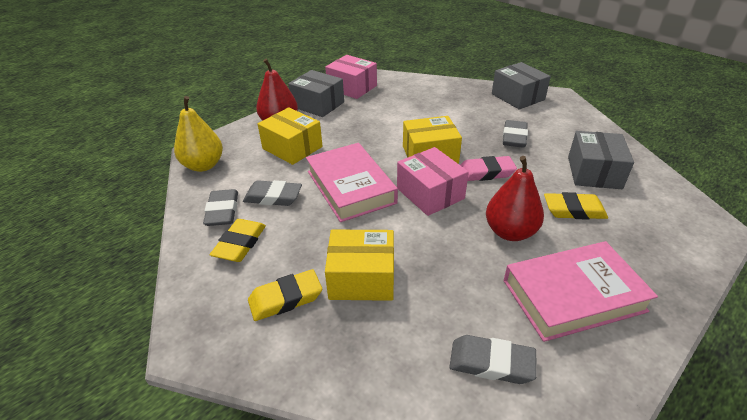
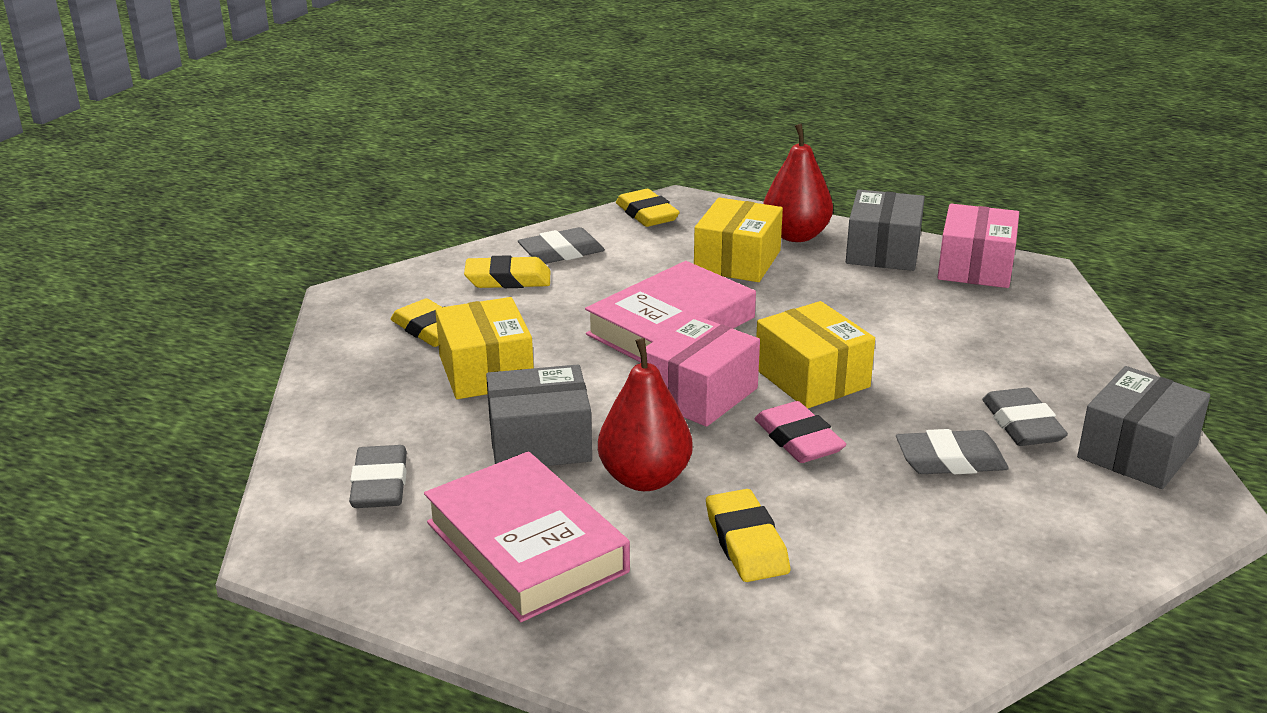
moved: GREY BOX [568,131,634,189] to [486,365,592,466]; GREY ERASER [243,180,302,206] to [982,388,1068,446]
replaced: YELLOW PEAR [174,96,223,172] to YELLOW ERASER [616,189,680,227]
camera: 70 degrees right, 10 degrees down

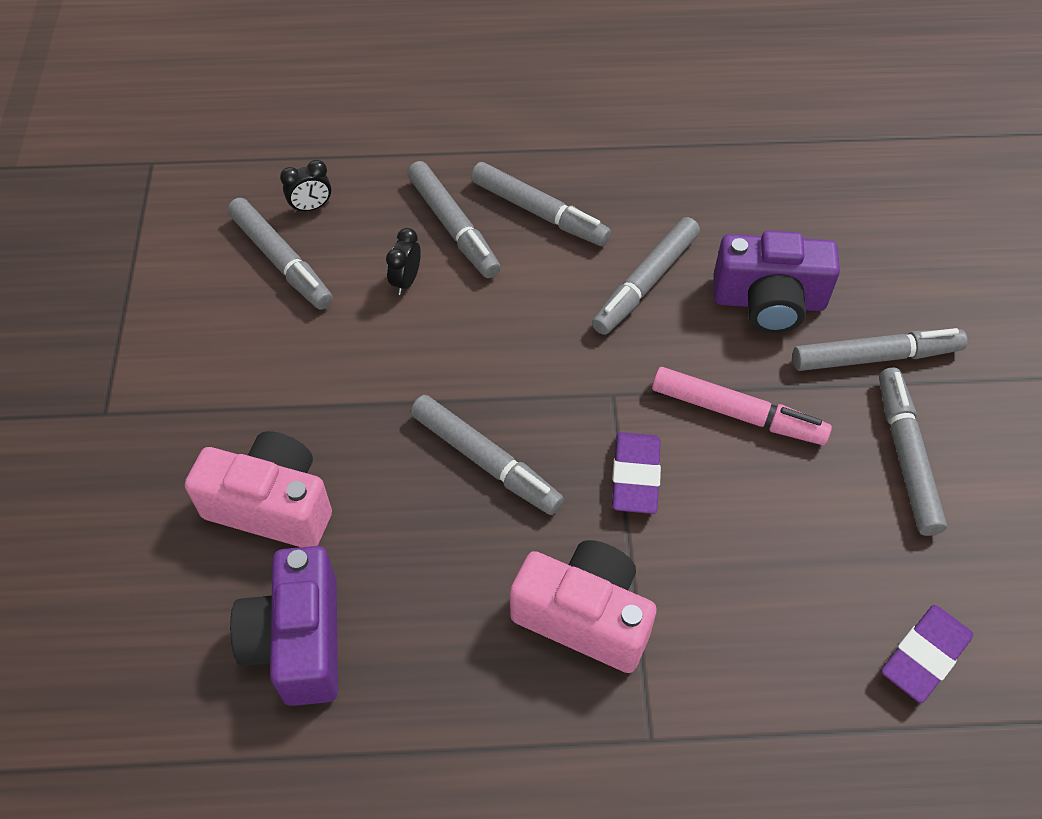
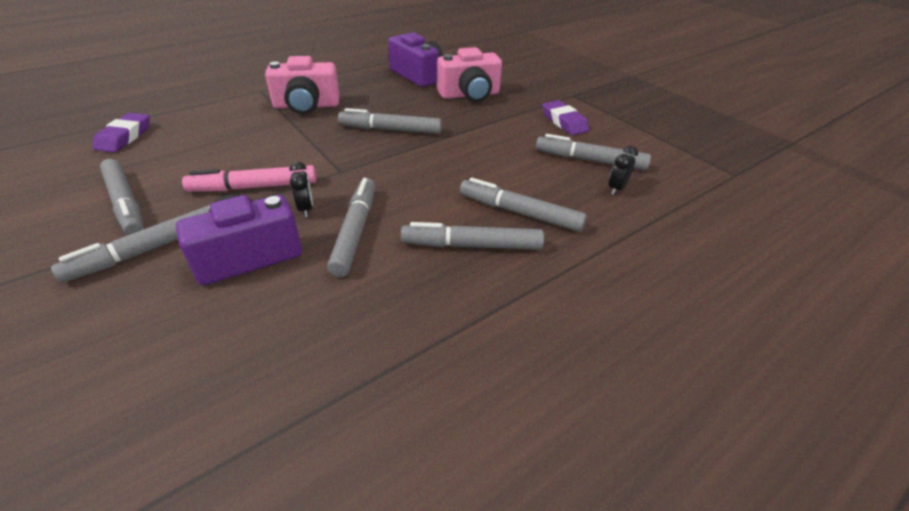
moved: BLACK CLOCK [386,228,421,295] to [290,162,313,217]; PURPLE ERASER [612,432,661,514] to [542,100,589,135]
camera: 145 degrees right, 15 degrees down

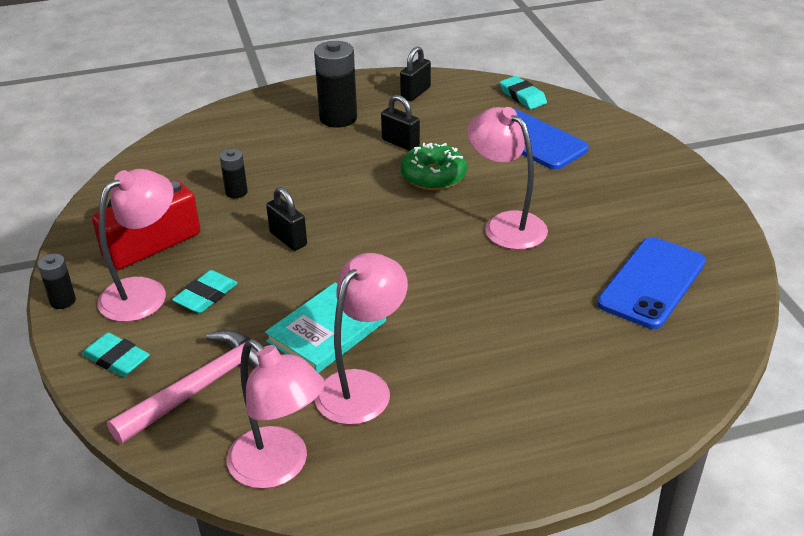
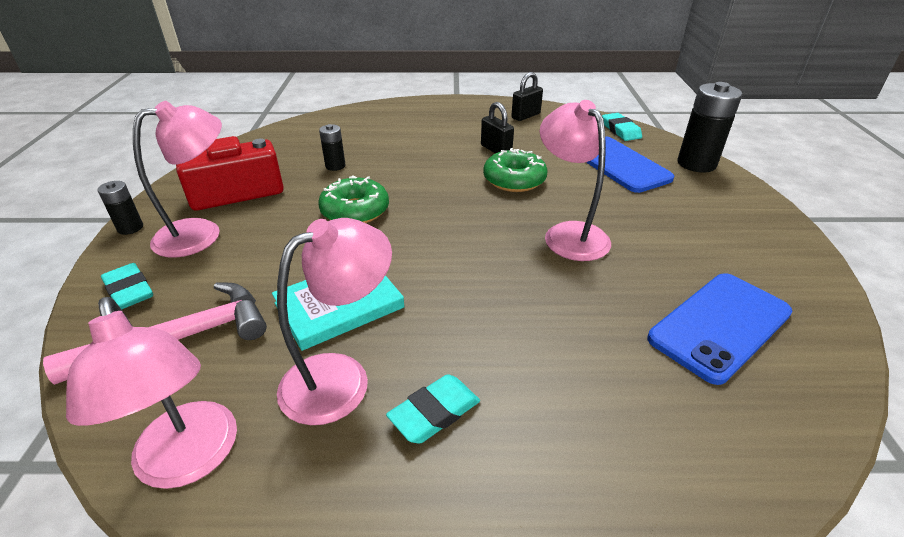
moved: BLACK BATTERY [314,41,357,128] to [677,82,742,173]; TURQUOISE ERASER [172,270,238,313] to [386,374,480,444]
replaced: BLACK PADLOCK [266,187,307,251] to GREEN DONUT [318,176,389,223]
camera: 15 degrees right, 0 degrees up

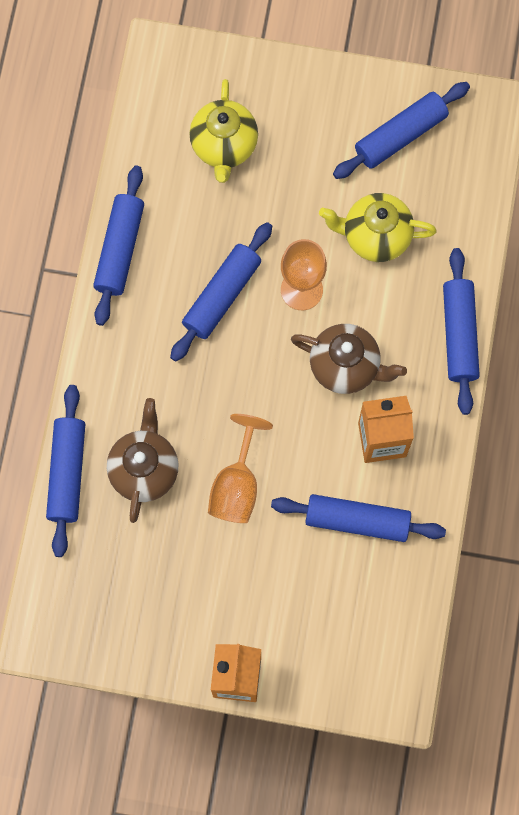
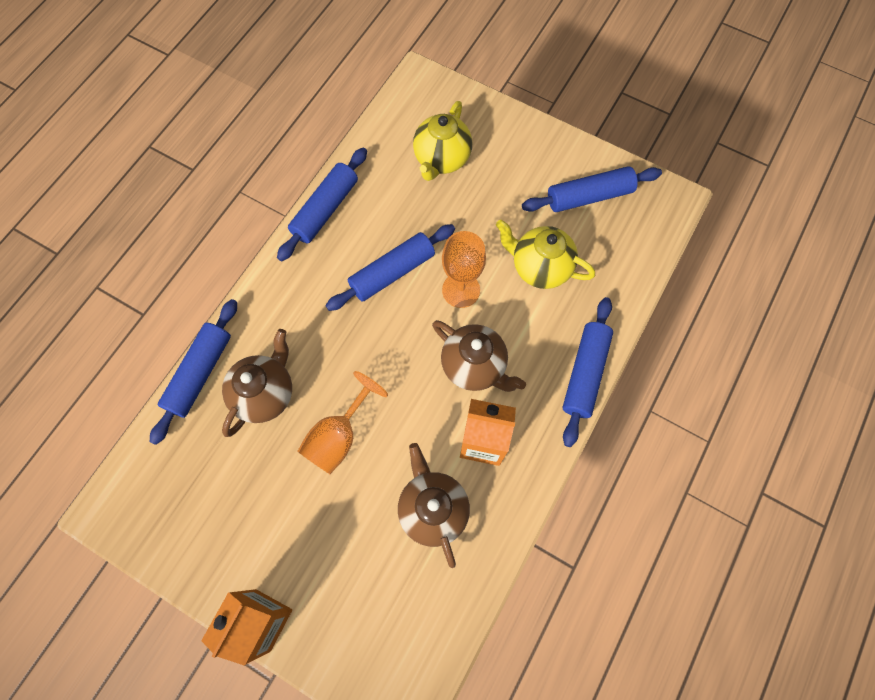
replaced: BLUE ROLLING PIN [271,494,446,542] to BROWN TEAPOT [398,443,470,568]
camera: 20 degrees right, 5 degrees down

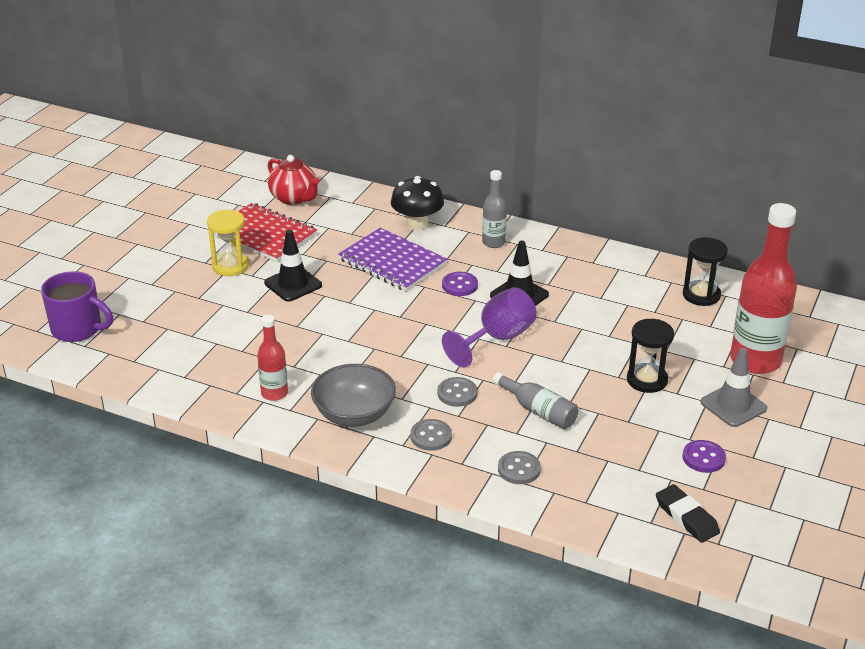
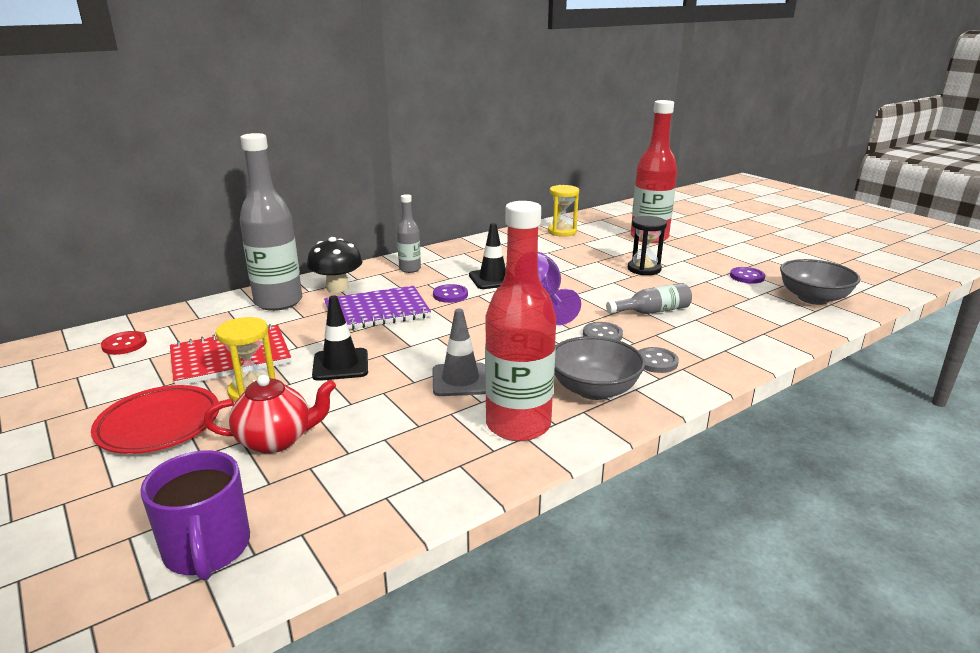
removed: GREY BUTTON [498,451,541,484]
added: GREY BOTTLE [240,133,302,311]; RED BUTTON [101,331,147,355]; RED PLATE [91,385,219,454]
moved: RED TEAPOT [268,155,320,205] to [203,374,336,454]; GREY TRAFFIC CONE [700,348,767,427] to [432,309,486,396]
replaced: BLACK ERASER [656,484,720,543] to GREY BOWL [780,259,860,305]
recoloured: BLACK HOURGLASS [683,237,728,306] to YELLOW HOURGLASS [548,185,579,237]
turned: PURPLE MUG [41,271,113,342] = [140,450,250,580] 105 degrees clockwise
resized: RED BOTTLE [257,315,288,401] = [485,201,556,441] x1.95
camera: 60 degrees left, 10 degrees down

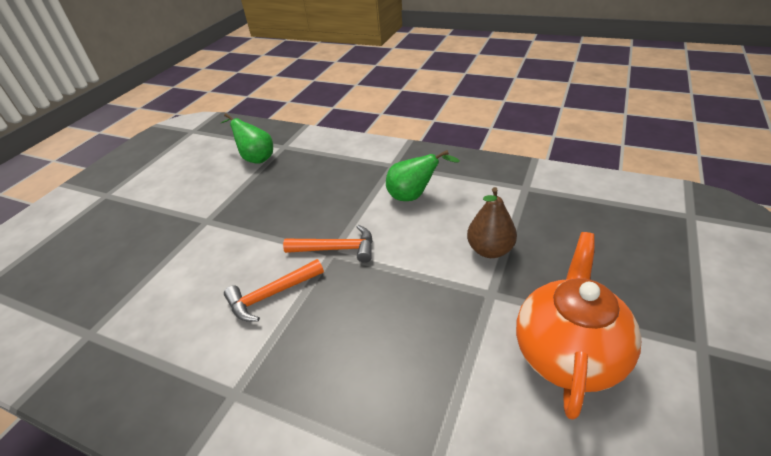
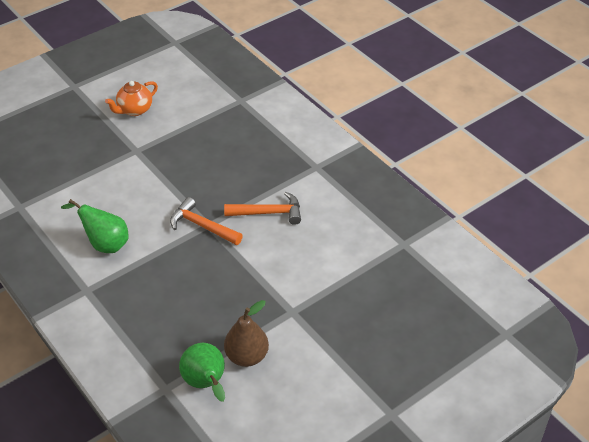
moved: BROWN PEAR [467,187,517,258] to [224,300,269,367]
resized: ORANGE TEAPOT [516,232,641,420] = [105,81,158,116] x0.56
camera: 155 degrees left, 5 degrees up

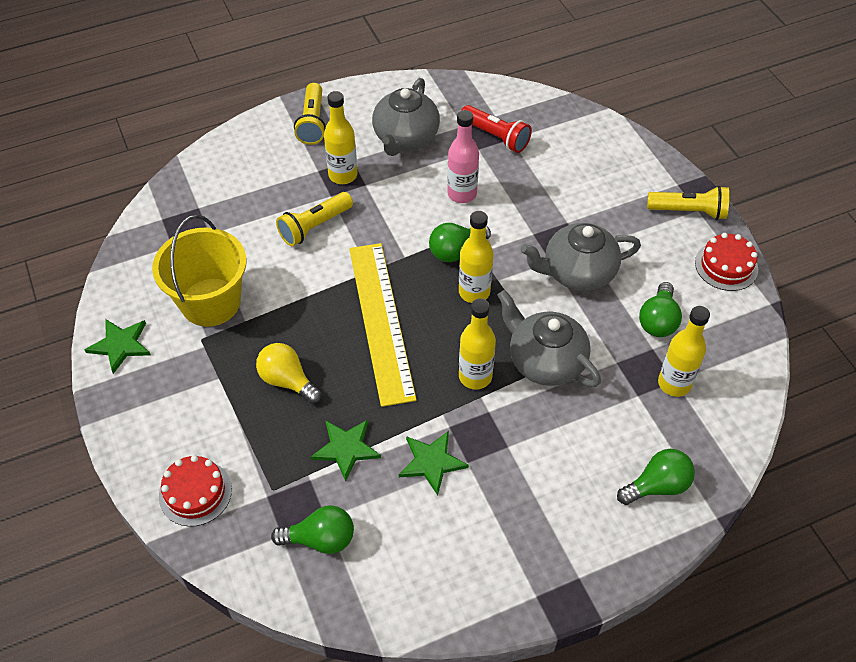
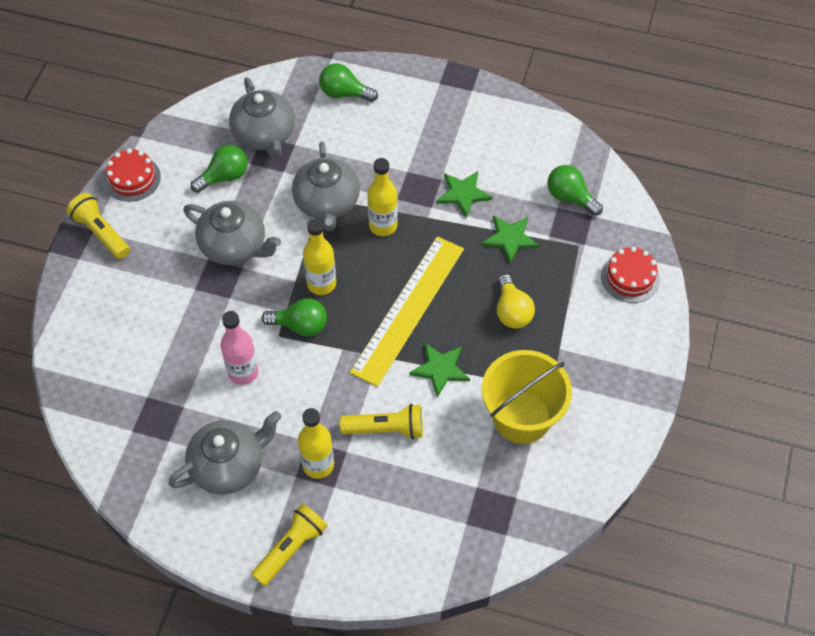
removed: RED FLASHLIGHT [461,105,532,153]
moved: GREEN STAR [85,319,151,374] to [409,343,470,398]
replaced: YELLOW BOTTLE [658,306,710,397] to GREY TEAPOT [229,77,295,158]
camera: 140 degrees left, 5 degrees up

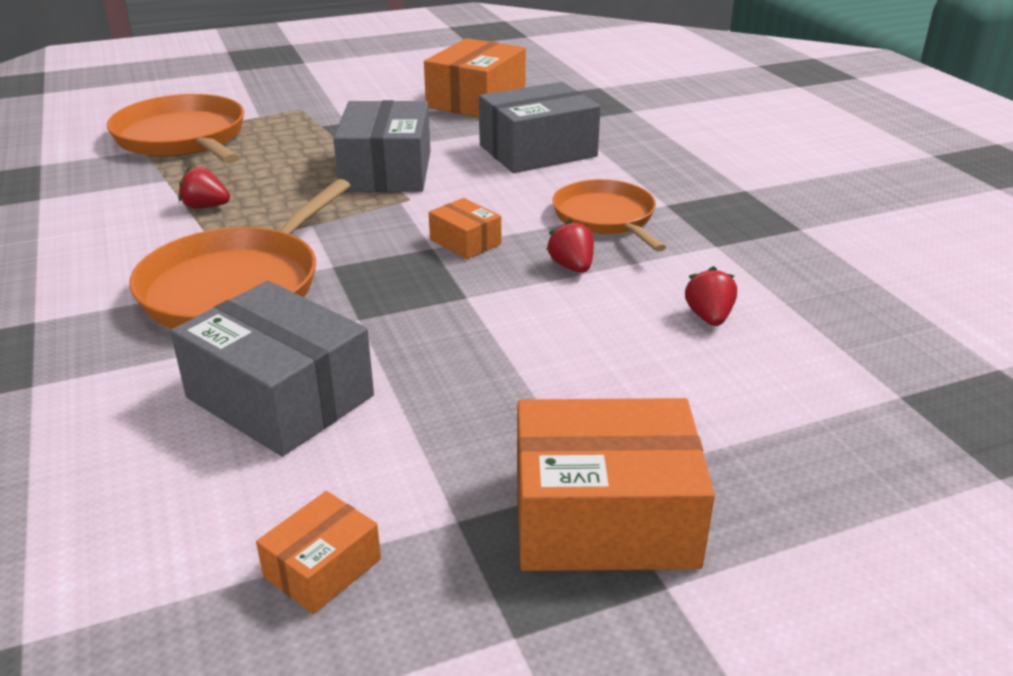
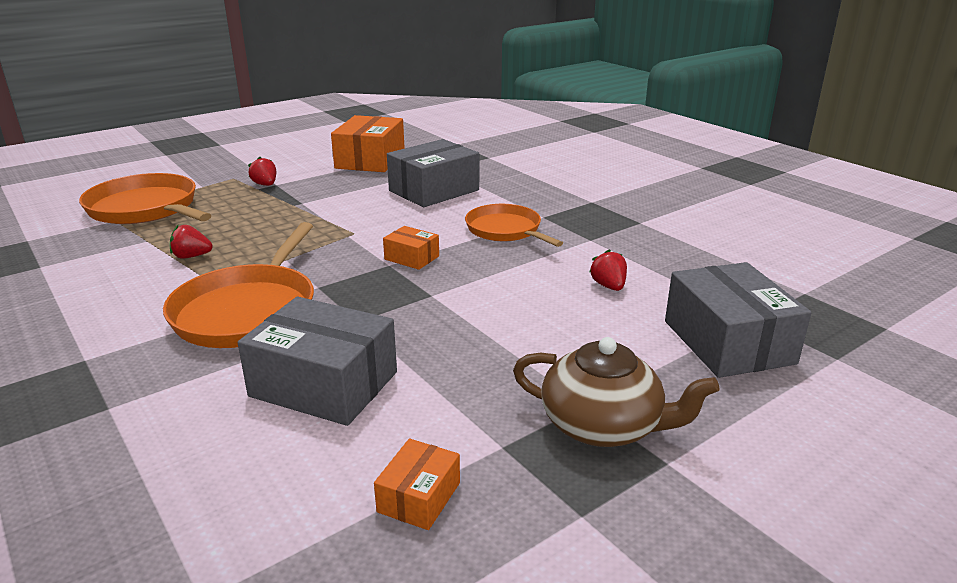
moved: GREY BOX [333,100,430,192] to [665,262,811,378]; RED STRAWBERRY [546,219,594,273] to [248,156,276,186]
replaced: ORANGE BOX [517,398,715,571] to BROWN TEAPOT [513,337,720,447]
camera: 15 degrees left, 5 degrees down

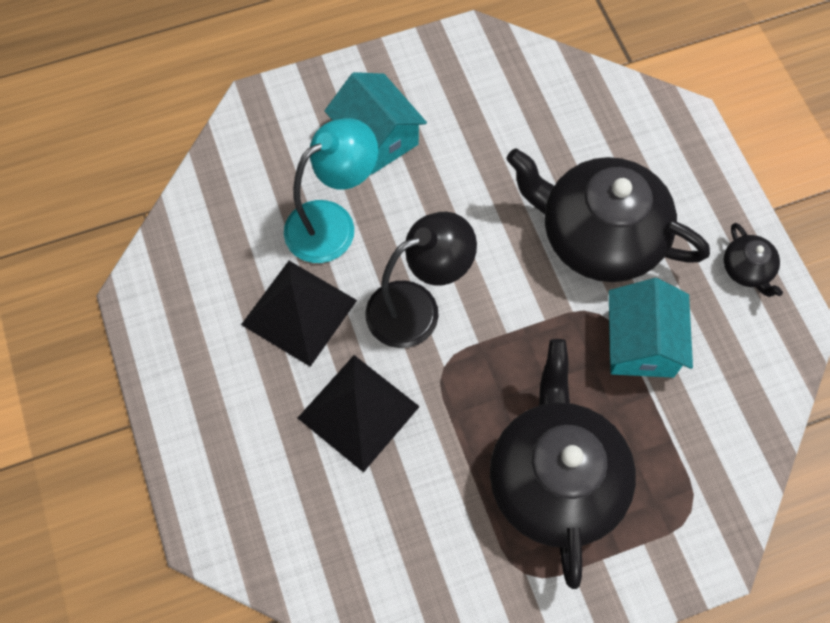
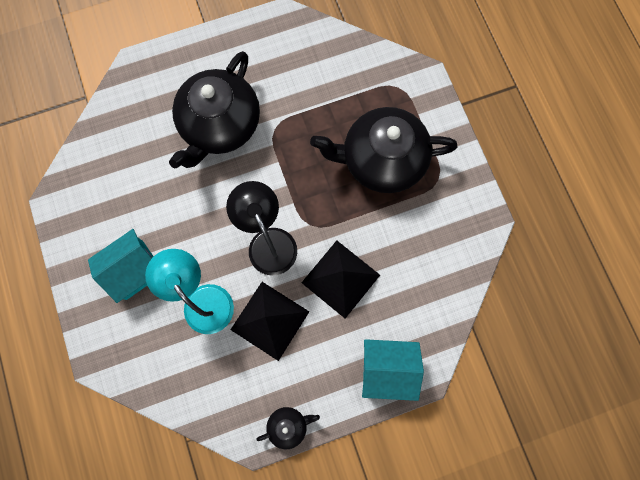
moved: BLACK TEAPOT [724,223,783,297] to [256,407,320,449]; TURQUOISE HOUSE [609,278,693,378] to [362,339,424,401]
camera: 90 degrees left, 10 degrees up

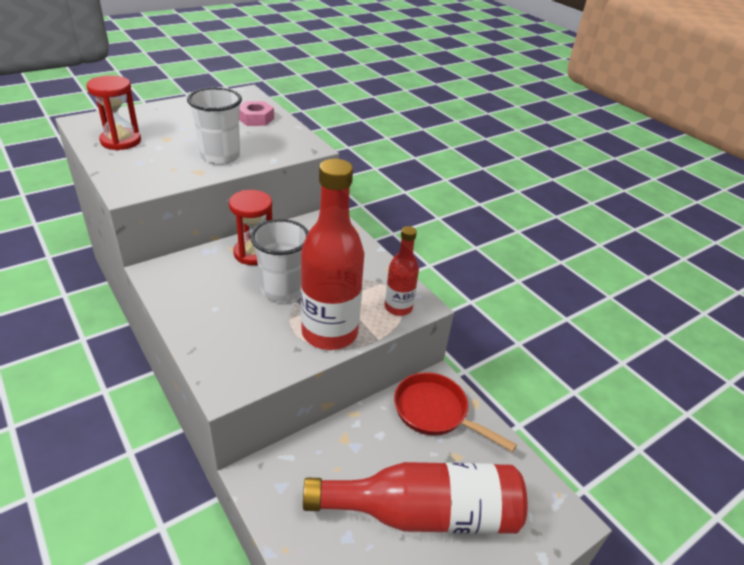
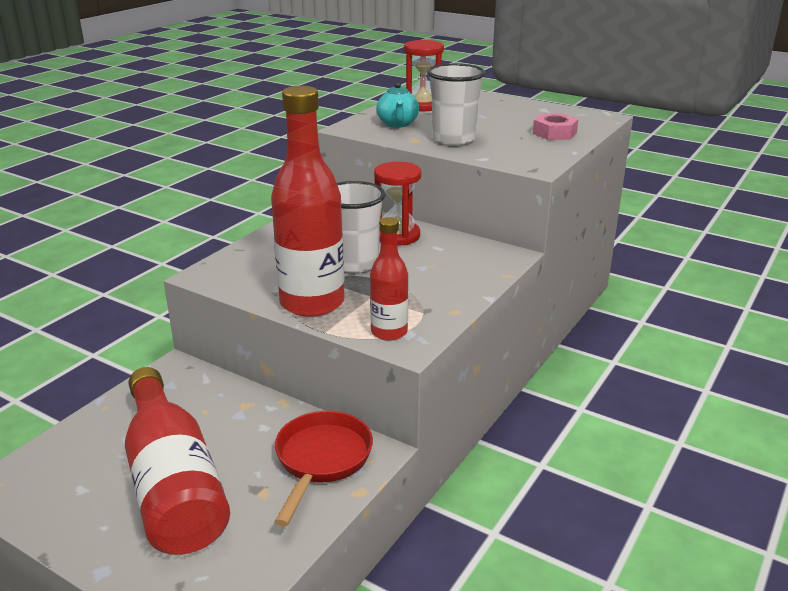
added: TURQUOISE TEAPOT [376,82,419,128]
camera: 70 degrees right, 10 degrees down

